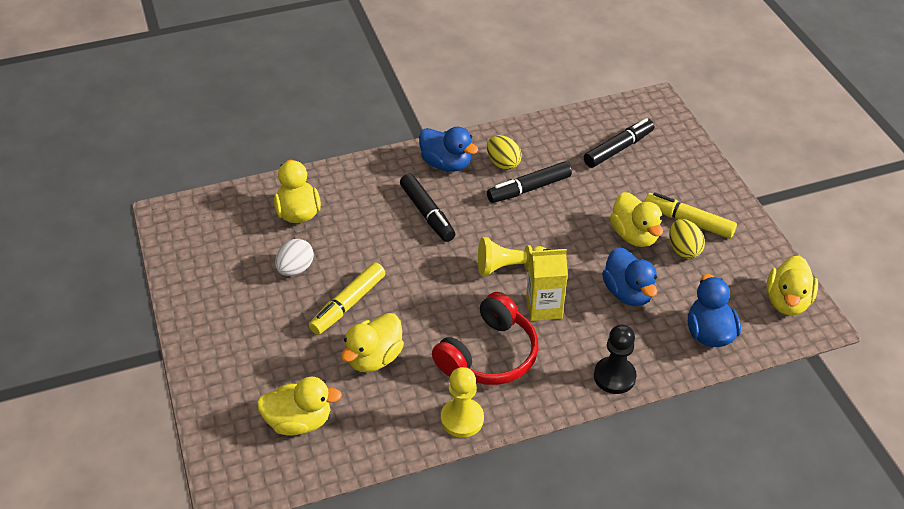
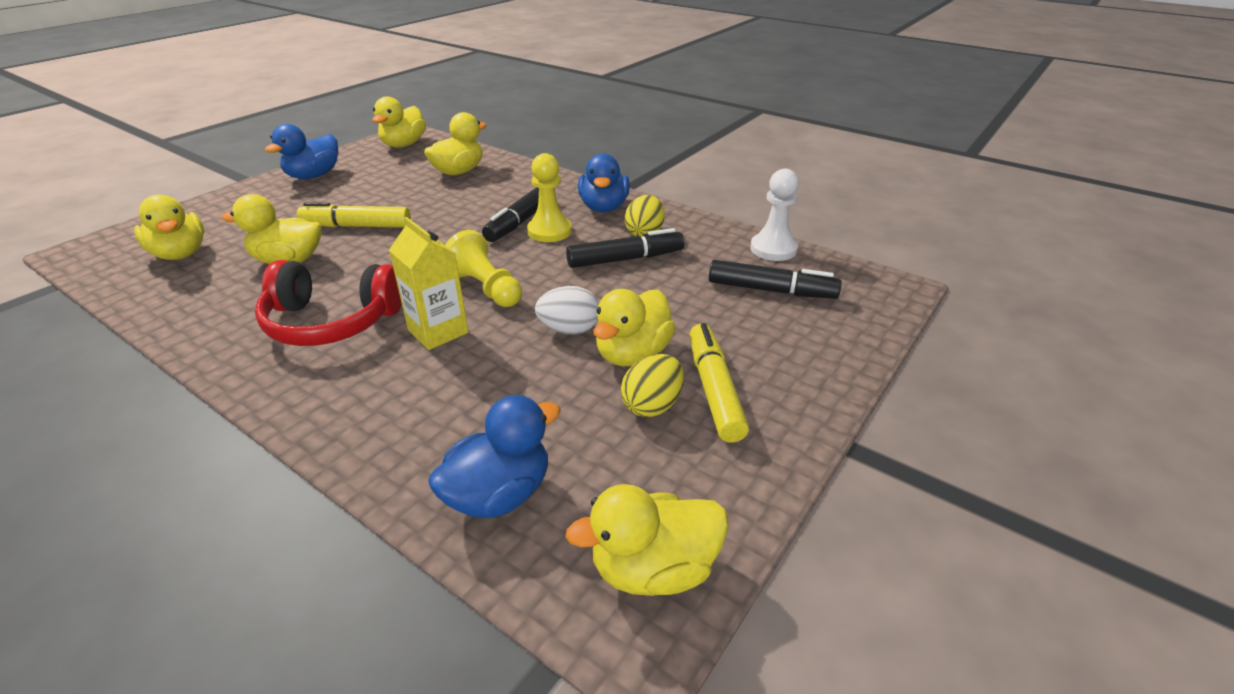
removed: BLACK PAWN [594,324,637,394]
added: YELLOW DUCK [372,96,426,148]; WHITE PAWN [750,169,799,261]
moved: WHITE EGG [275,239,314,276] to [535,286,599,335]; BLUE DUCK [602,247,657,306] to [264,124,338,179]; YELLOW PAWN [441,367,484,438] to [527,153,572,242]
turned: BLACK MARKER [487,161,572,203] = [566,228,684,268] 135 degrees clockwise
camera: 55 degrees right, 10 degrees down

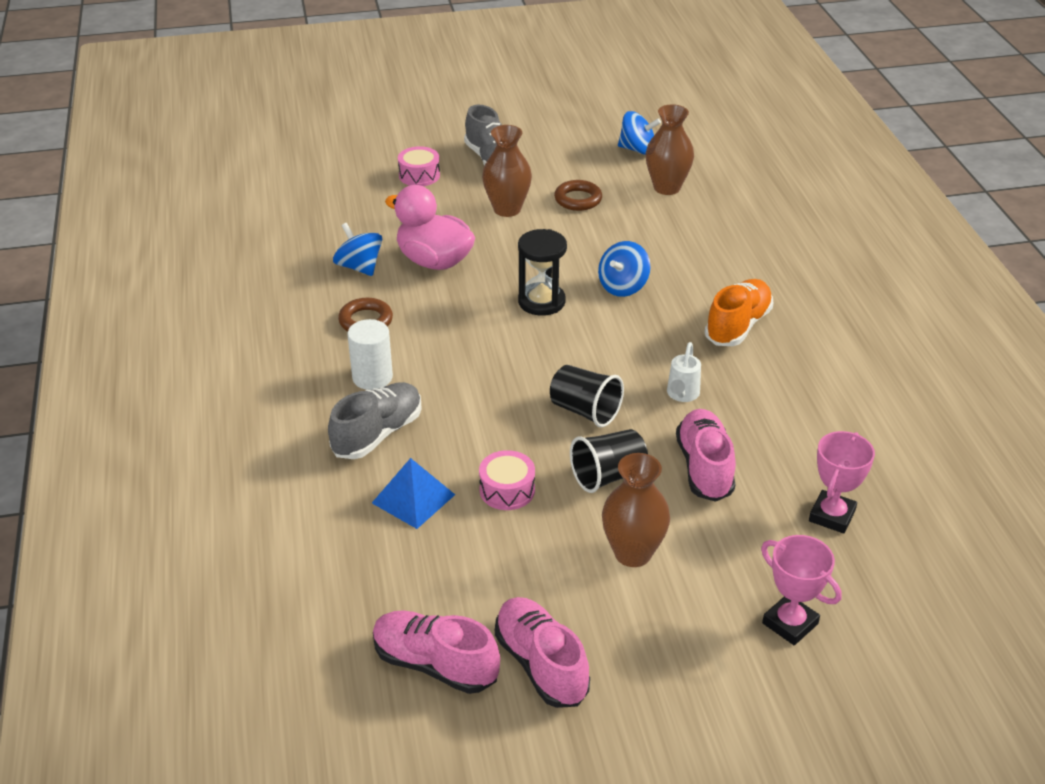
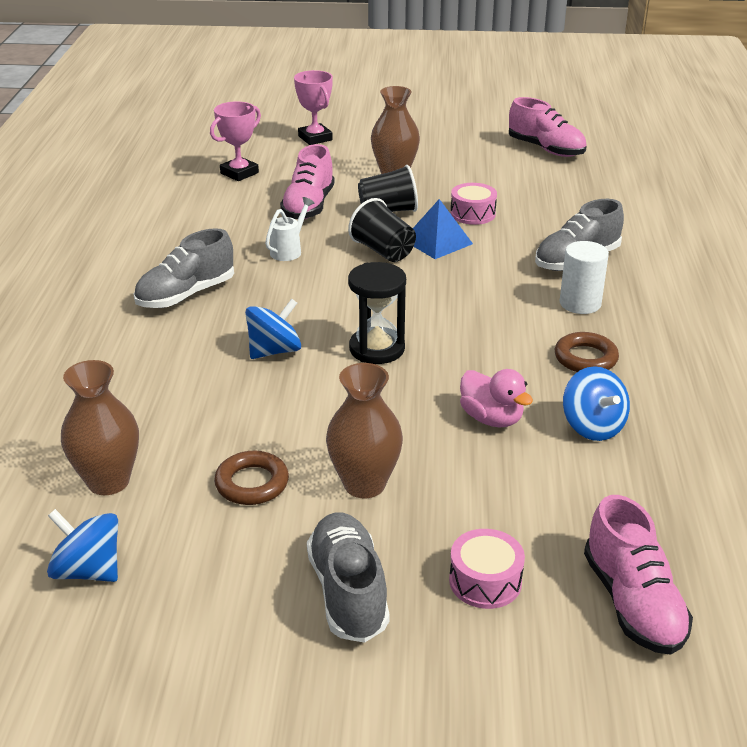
moved: BLUE PYRAMID [372,458,455,529] to [413,199,473,259]; PINK SHOE [495,597,590,708] to [584,495,693,655]
recoloured: ORANGE SHOE [705,279,773,346] to GREY SHOE [134,228,234,308]
resized: PINK DUCK [385,185,475,270] = [460,369,533,427] x0.63
camera: 165 degrees left, 5 degrees down

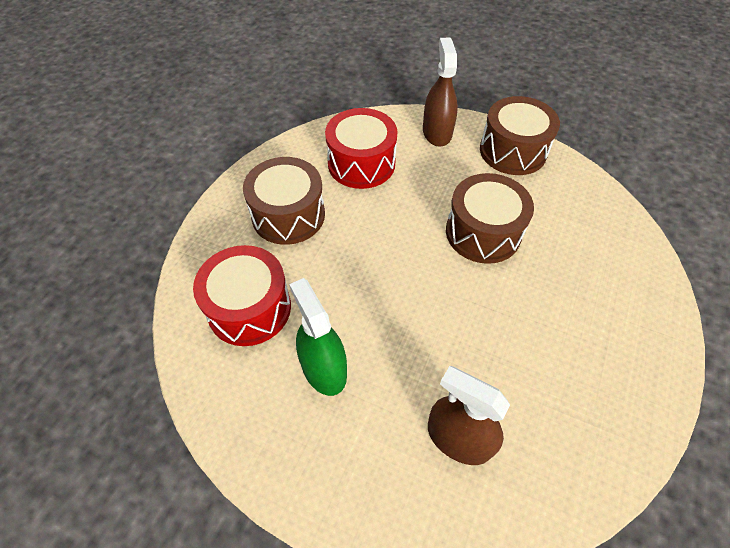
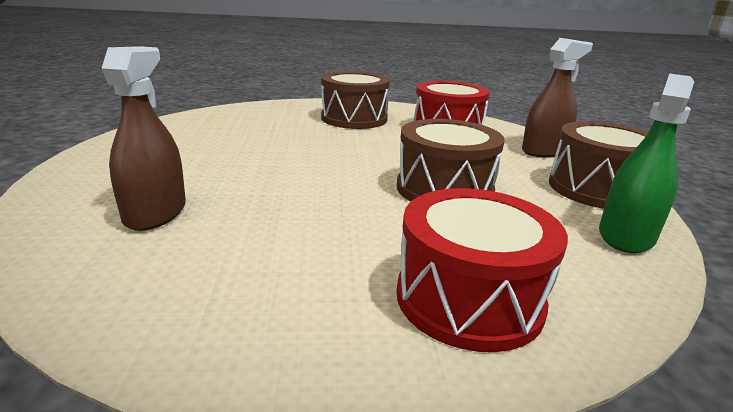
moved: RED DRUM [193,245,291,346] to [397,188,568,352]; GREEN SPRAY BOTTLE [289,278,347,396] to [599,74,694,253]
camera: 60 degrees right, 30 degrees down

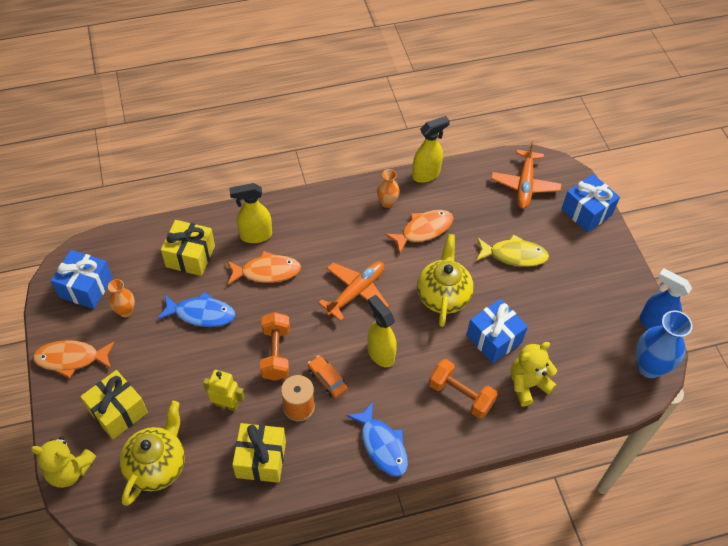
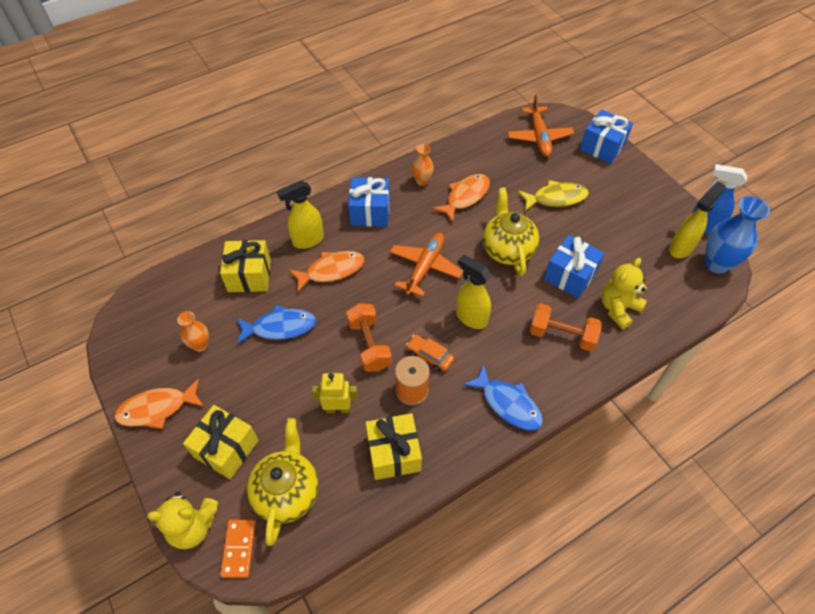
added: ORANGE DOMINO [220,520,256,578]
moved: YELLOW SPRAY BOTTLE [412,116,450,183] to [669,181,725,258]; BLUE GIFT [51,250,113,309] to [348,177,390,227]
camera: 15 degrees left, 0 degrees up

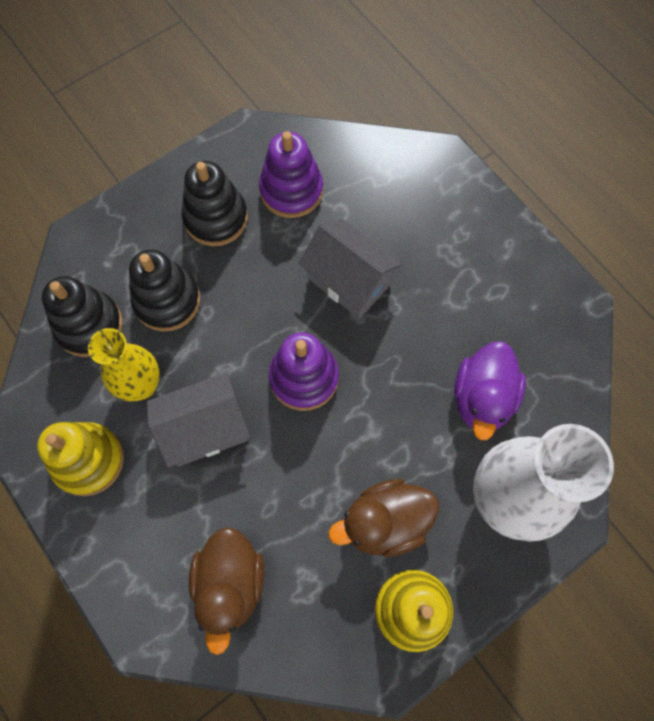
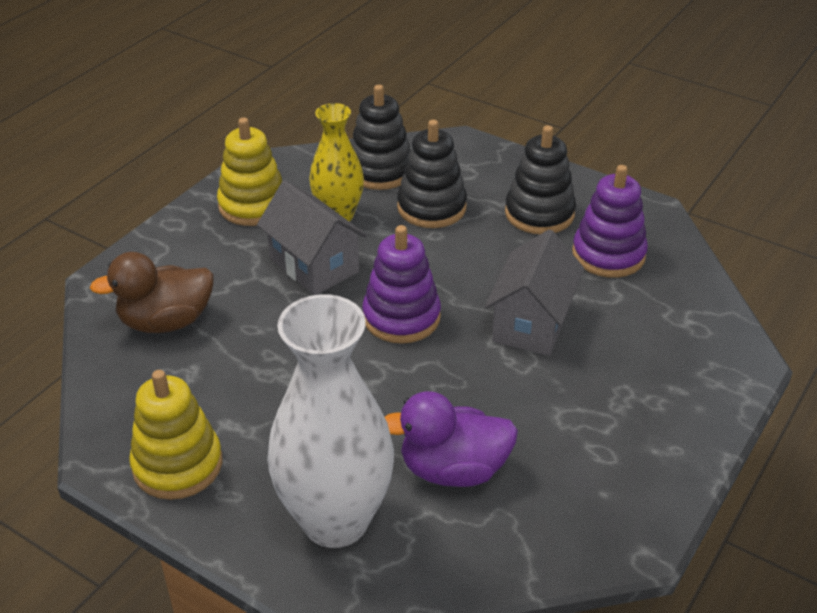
removed: BROWN DUCK [328,479,439,557]
camera: 70 degrees right, 30 degrees down

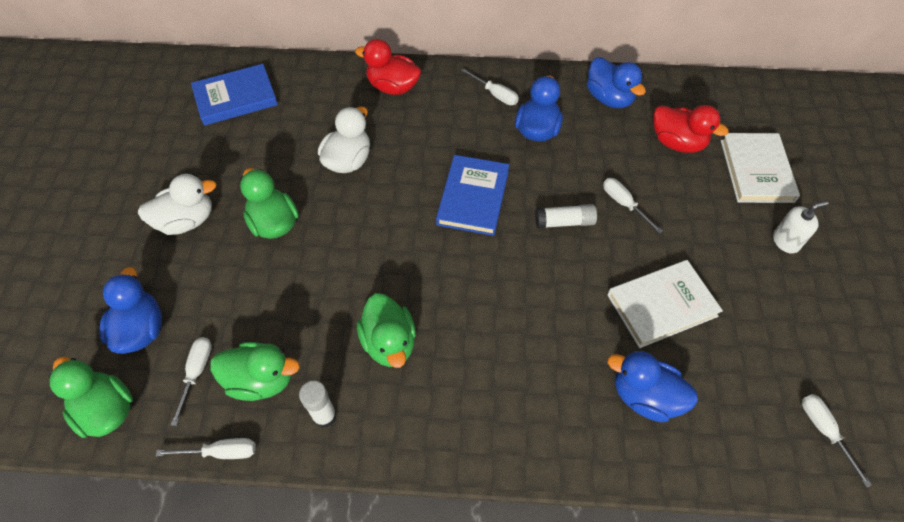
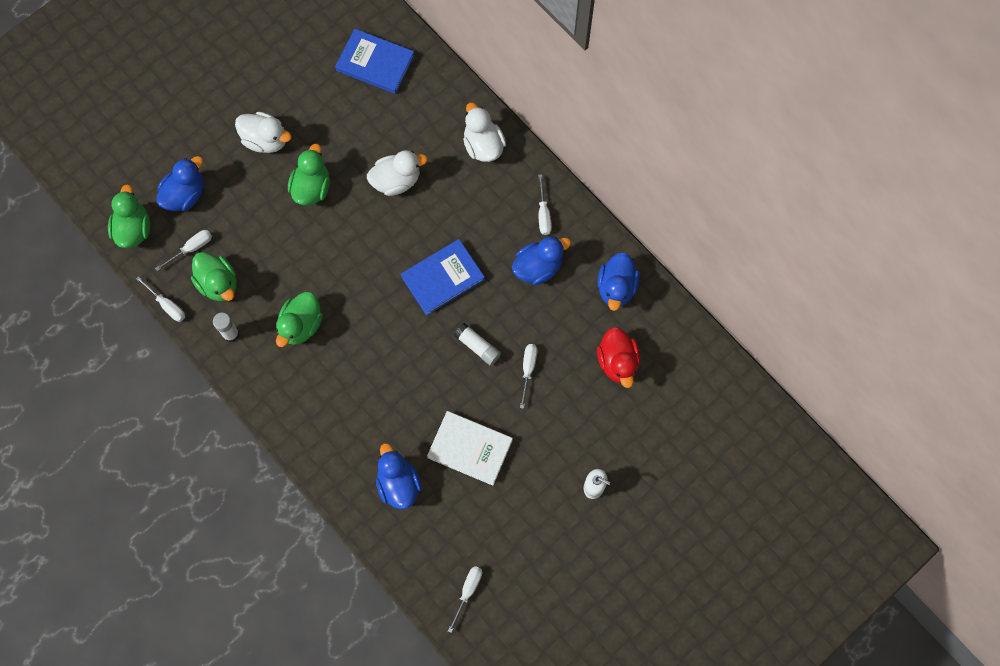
removed: WHITE BOOK [721,133,800,203]
recoloured: RED DUCK [355,39,421,95] to WHITE DUCK [463,103,506,162]
camera: 45 degrees right, 15 degrees up

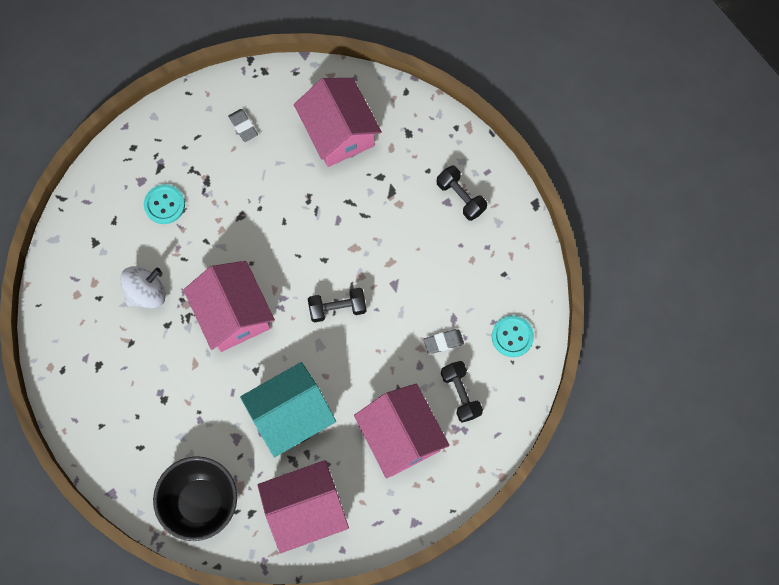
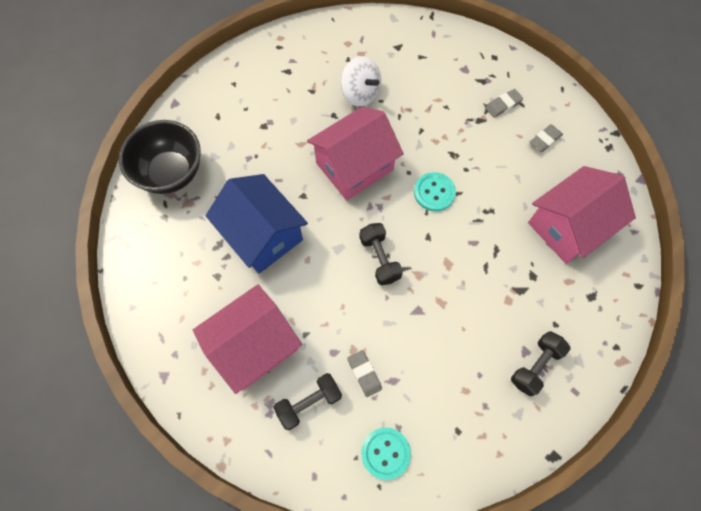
removed: PINK HOUSE [257,460,349,553]
added: GREY ERASER [485,89,523,118]
moved: TURQUOISE BUTTON [144,184,185,224] to [414,172,456,211]
recoloured: TURQUOISE HOUSE [240,362,336,457] to BLUE HOUSE [206,174,308,273]
camera: 80 degrees right, 5 degrees down

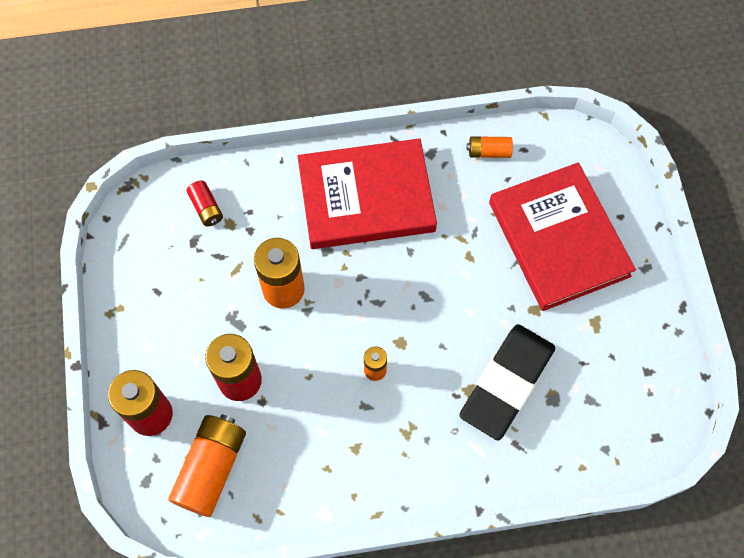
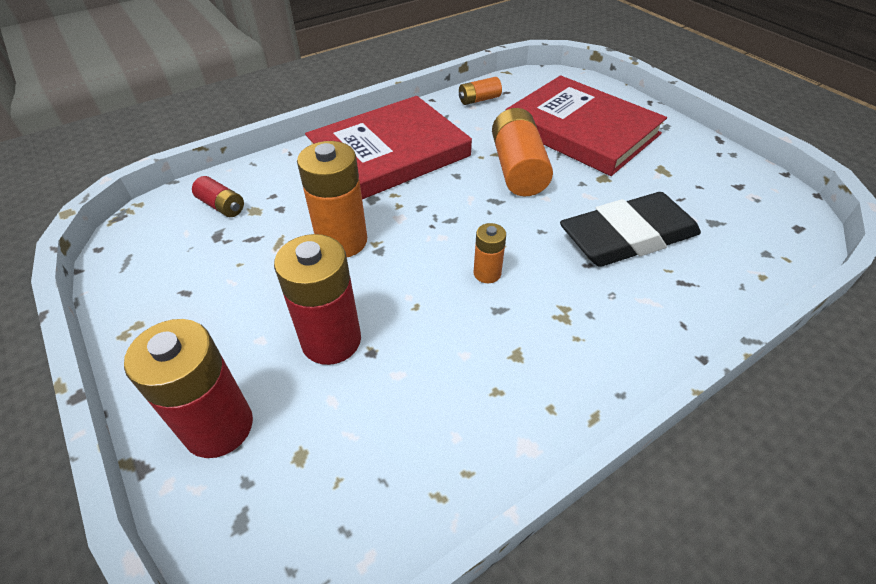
moved: ORANGE BATTERY [168,415,246,517] to [492,108,553,196]
turned: BLACK ERASER [459,324,555,440] = [560,192,701,267] 60 degrees clockwise
camera: 25 degrees left, 20 degrees down

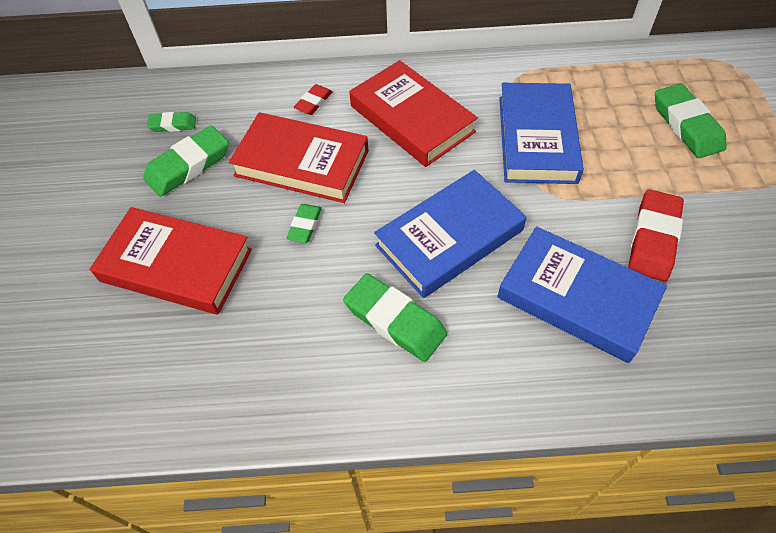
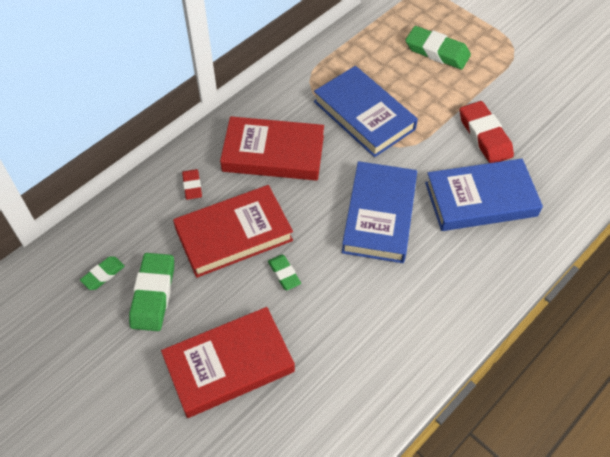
removed: GREEN ERASER [343,273,447,362]
camera: 45 degrees left, 0 degrees up

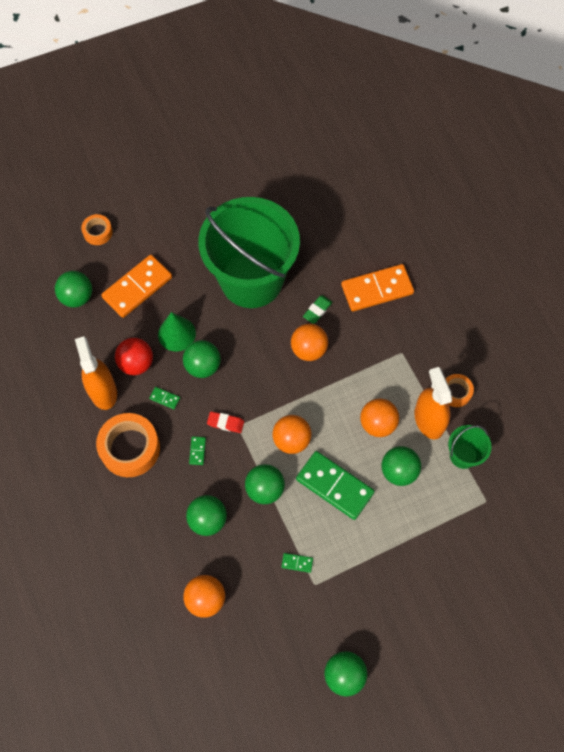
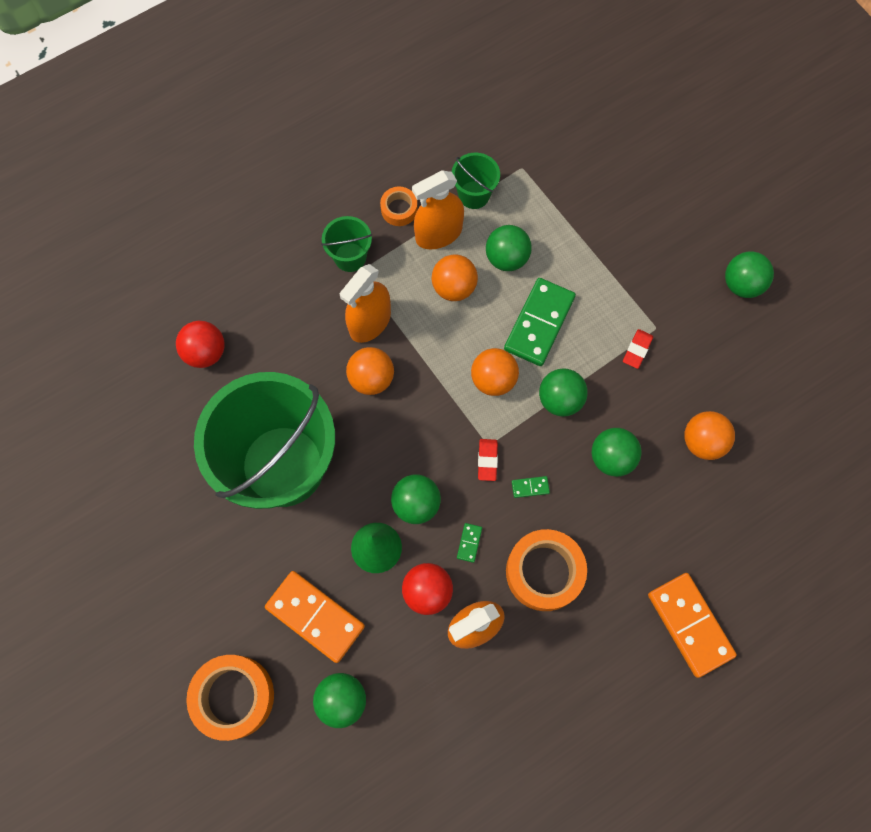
removed: GREEN ERASER [303,295,332,324]
added: GREEN BUCKET [321,216,372,272]; ORANGE SPRAY BOTTLE [340,264,391,343]; RED BALL [176,321,225,368]
moved: ORANGE DOMINO [341,264,414,312] to [648,573,737,678]
replaced: GREEN DOMINO [281,553,313,573] to RED ERASER [623,329,653,369]
resized: ORANGE TAPE [81,214,113,245] = [186,655,274,741] x1.87
camera: 100 degrees left, 5 degrees up

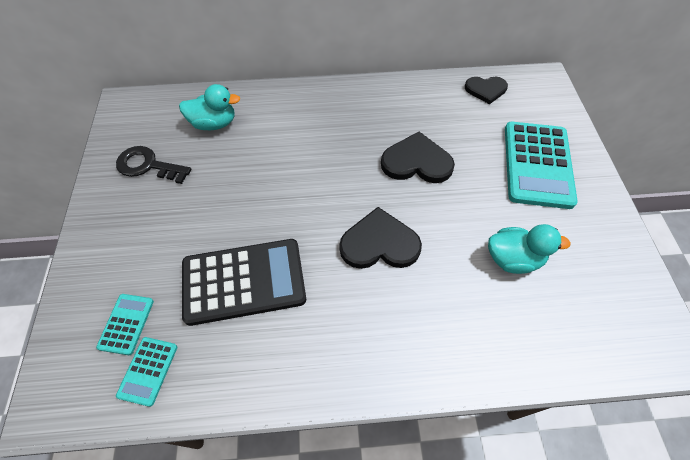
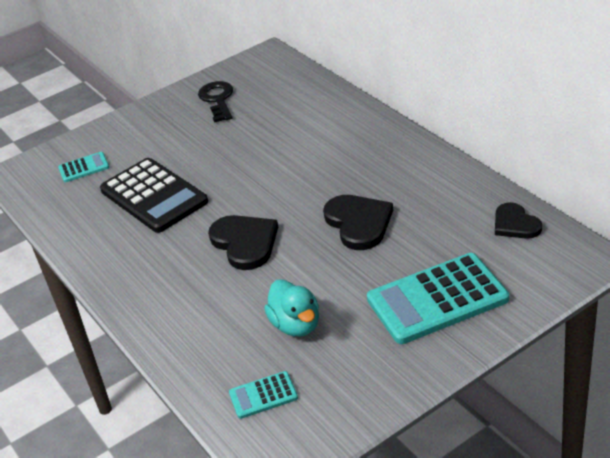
removed: TURQUOISE DUCK [179,84,240,130]
moved: TURQUOISE CALCULATOR [116,337,177,407] to [229,371,298,419]
camera: 65 degrees right, 20 degrees down

